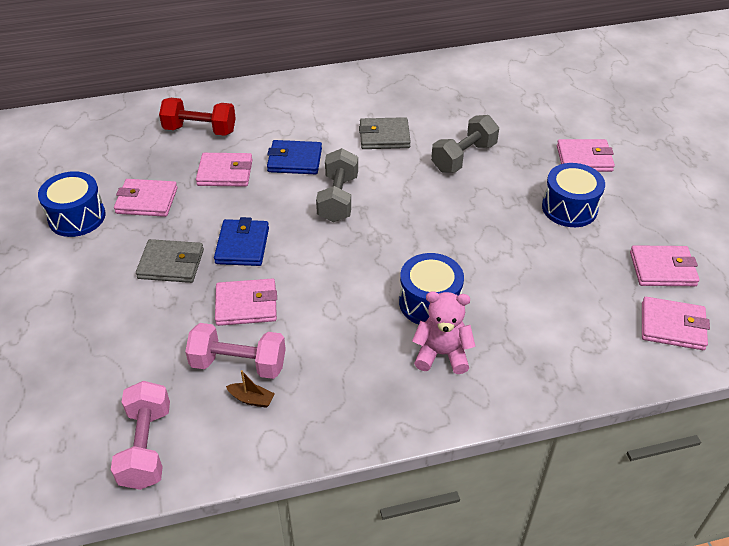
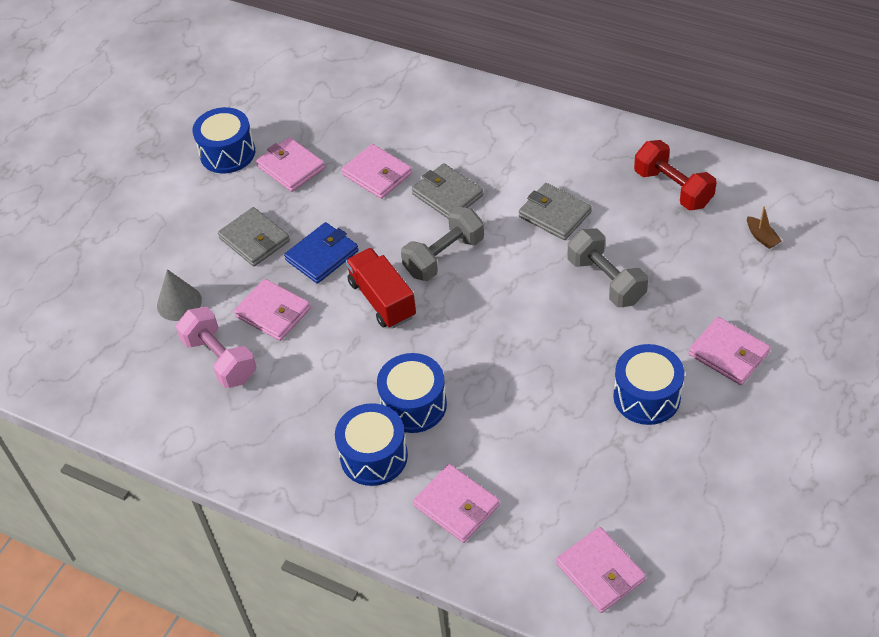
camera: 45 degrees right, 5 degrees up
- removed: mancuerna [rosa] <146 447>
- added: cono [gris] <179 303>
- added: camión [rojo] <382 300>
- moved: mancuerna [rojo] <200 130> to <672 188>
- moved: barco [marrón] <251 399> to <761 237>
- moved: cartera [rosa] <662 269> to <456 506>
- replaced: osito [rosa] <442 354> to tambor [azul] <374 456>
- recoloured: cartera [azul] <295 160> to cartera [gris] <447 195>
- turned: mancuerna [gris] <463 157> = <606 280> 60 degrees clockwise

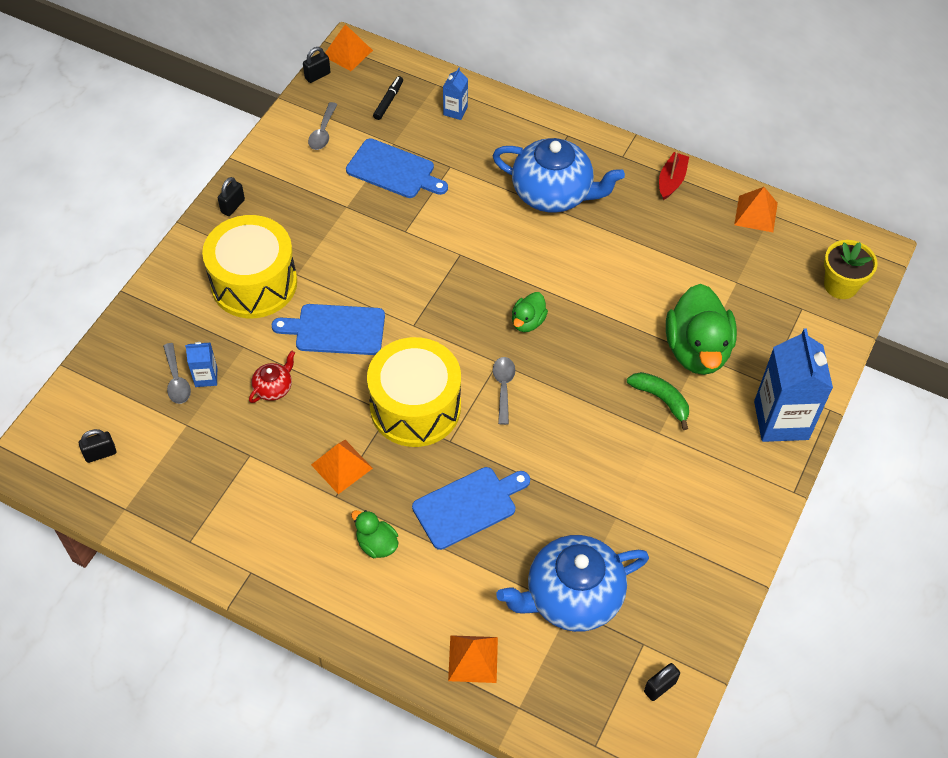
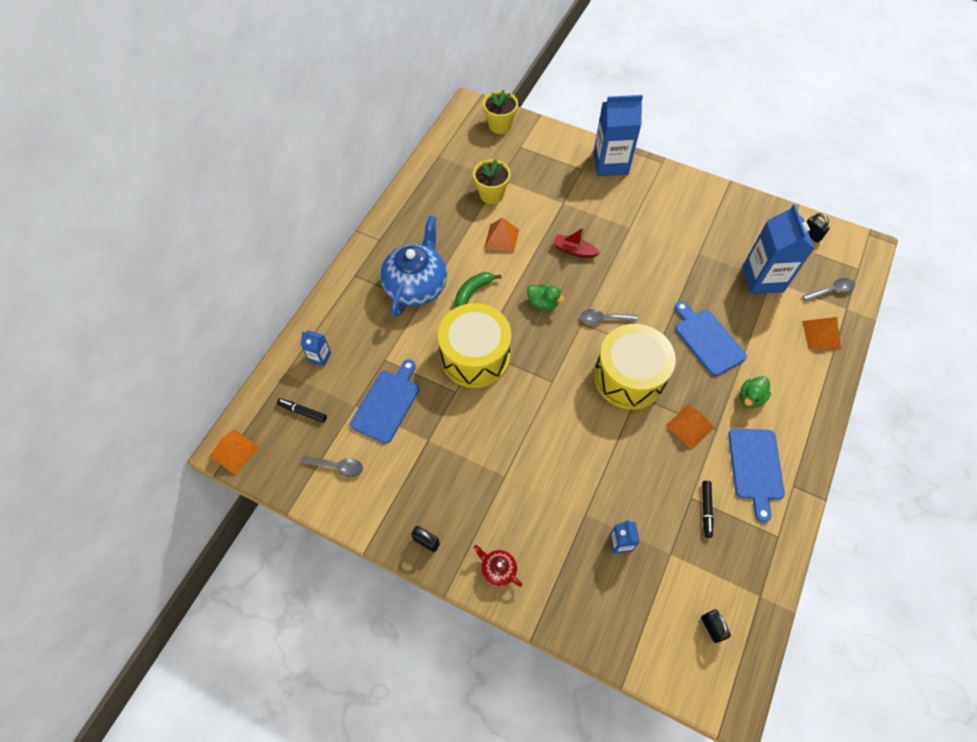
camera: 90 degrees left, 5 degrees up
- removed: candado [negro] <317 75>
- removed: pato [verde] <697 350>
- added: maceta [amarillo] <491 194>
- added: rotulador [negro] <706 510>
- moved: cuchara [gris] <177 380> to <831 291>
- moved: tambor [amarillo] <254 283> to <475 356>
- moved: tetera [rojo] <274 388> to <498 570>
- moved: tabla de cortar [azul] <335 329> to <755 468>
- moved: plátano [verde] <661 399> to <473 292>
- moved: barco [rojo] <671 180> to <574 250>
- moved: pirámide [naranja] <756 214> to <501 238>
- replaced: tetera [azul] <571 597> to cartón de leche [azul] <762 279>

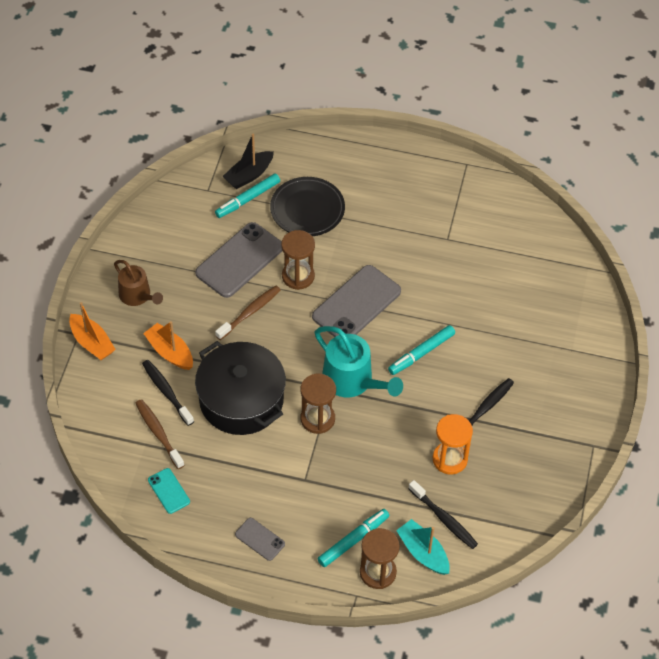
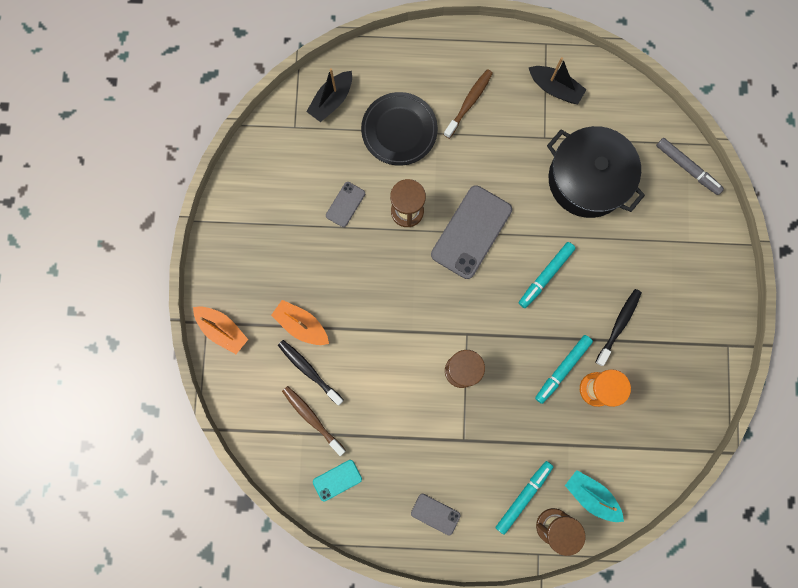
camera: 10 degrees left, 25 degrees up
- removed: regadera [marrón] <137 296>
- removed: regadera [turquesa] <352 381>
- removed: cepillo de dientes [negro] <444 519>
- added: barco [negro] <555 88>
- added: rotulador [gris] <687 168>
- moved: olla [negro] <241 400> to <587 180>
- moved: rotulador [turquesa] <248 199> to <562 369>
- moved: cepillo de dientes [marrón] <250 312> to <469 103>
- turned: móvil [turquesa] <169 491> = <337 480> 75 degrees counterclockwise
- resized: móvil [gris] <239 260> = <345 204> x0.49

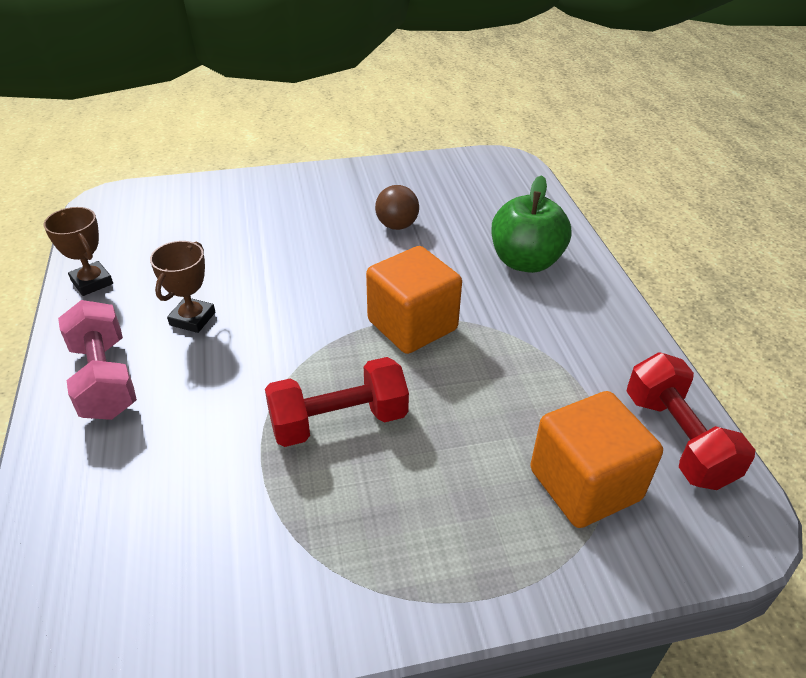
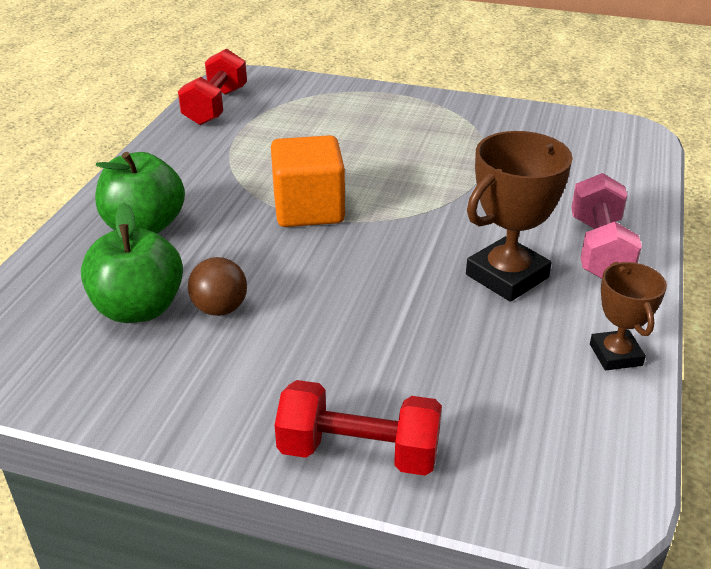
camera: 150 degrees left, 5 degrees down
- removed: cubo [naranja] <585 484>
- added: manzana [verde] <139 308>
- moved: mancuerna [rojo] <339 421> to <359 452>
- resized: trofeo [marrón] <192 319> = <507 276> x1.66

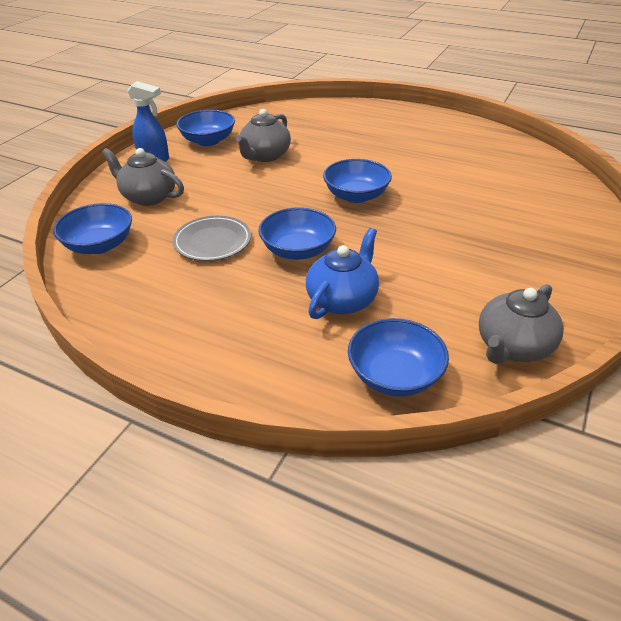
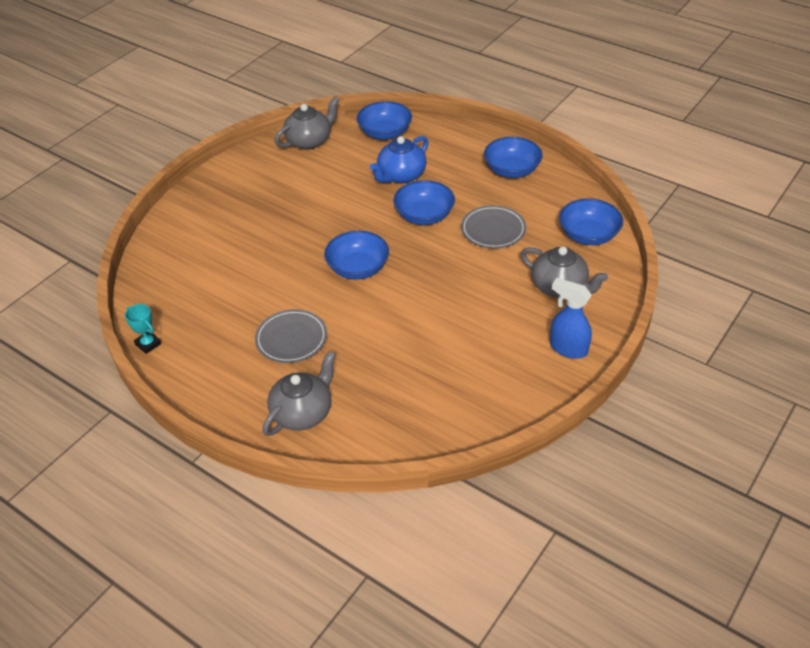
camera: 170 degrees left, 5 degrees up
- added: trofeo [turquesa] <148 344>
- added: plato [gris] <291 339>
- moved: cuenco [azul] <208 141> to <512 170>
- moved: tetera [gris] <265 156> to <303 413>

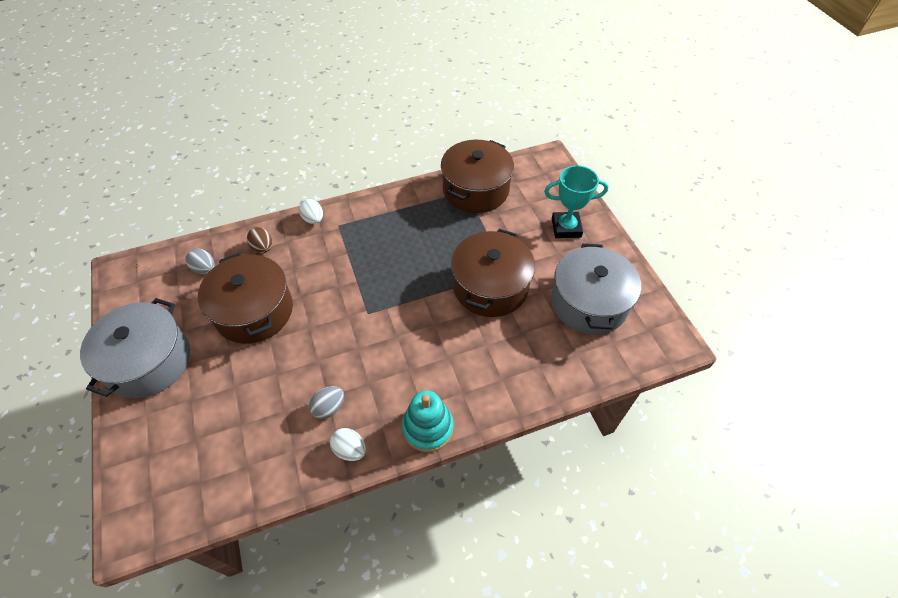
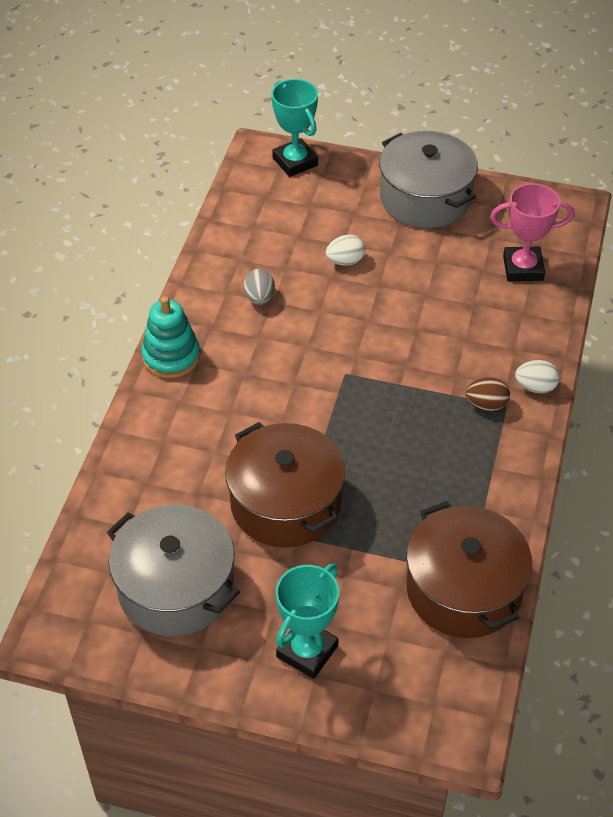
camera: 125 degrees right, 5 degrees down
- removed: olla [marrón] <254 311>
- added: trofeo [turquesa] <295 162>
- moved: huevo [marrón] <263 248> to <486 404>
- moved: huevo [blanco] <350 449> to <345 261>
- replaced: huevo [gris] <204 269> to trofeo [rosa] <523 268>

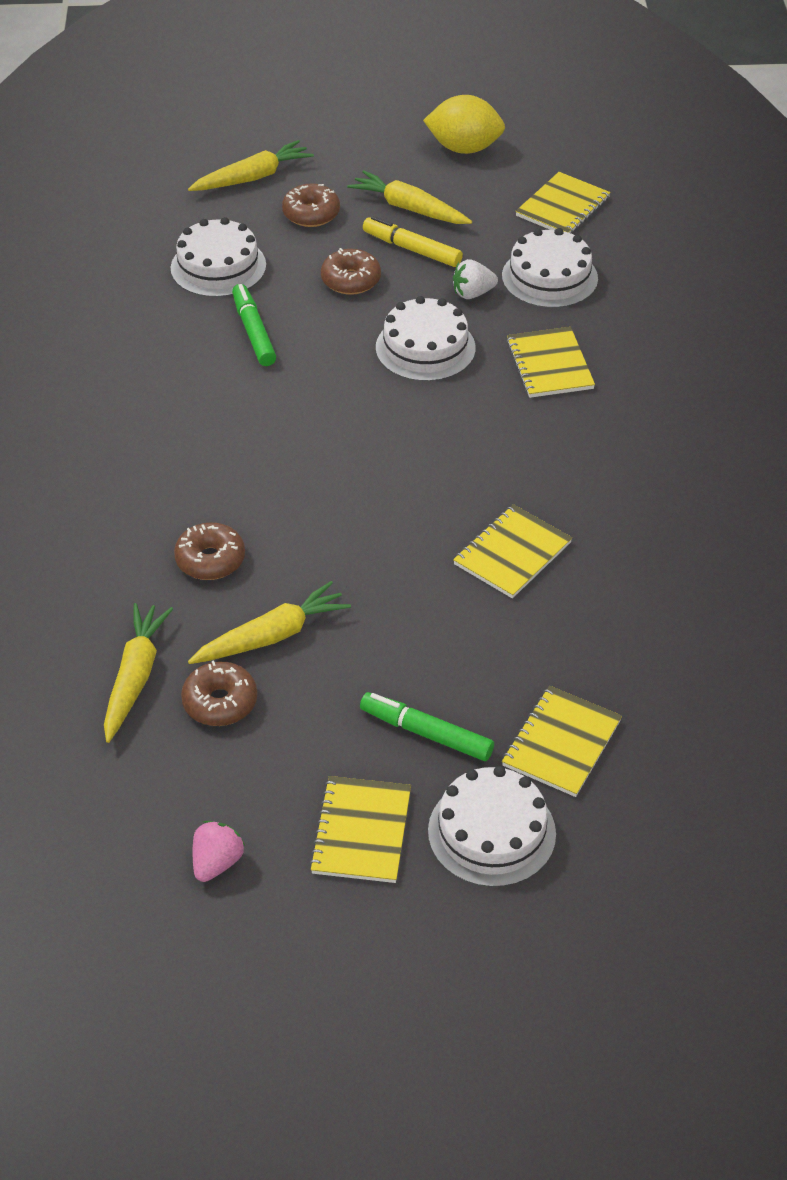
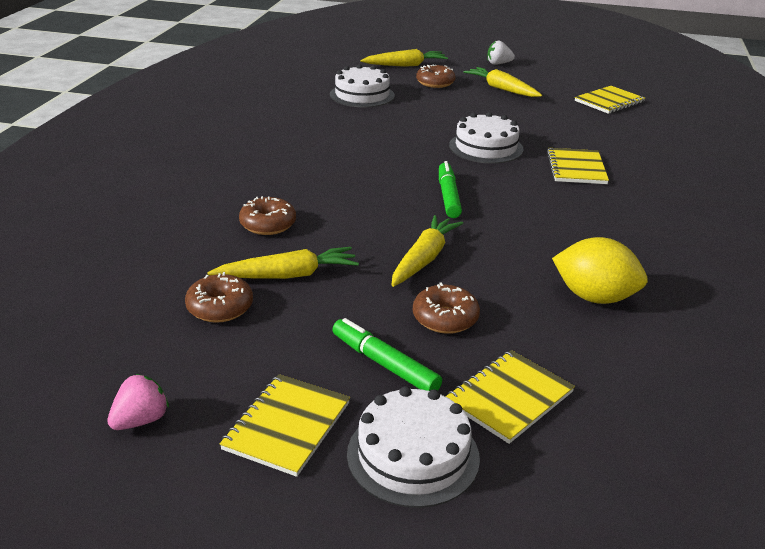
camera: 15 degrees right, 15 degrees down
- removed: rotulador [amarillo] <412 249>
- removed: cuaderno [amarillo] <512 553>
- removed: tarta [blanco] <549 277>
- moved: zanahoria [amarillo] <135 677> to <424 259>
- moved: rotulador [verde] <253 332> to <448 196>
- moved: rosquilla [marrón] <351 280> to <445 318>
- moved: limón [amarillo] <464 148> to <594 297>
- moved: fresa [blanco] <472 293> to <498 64>

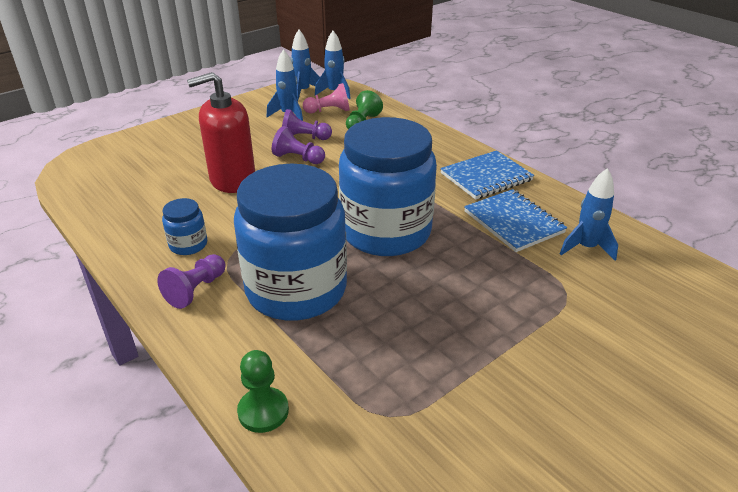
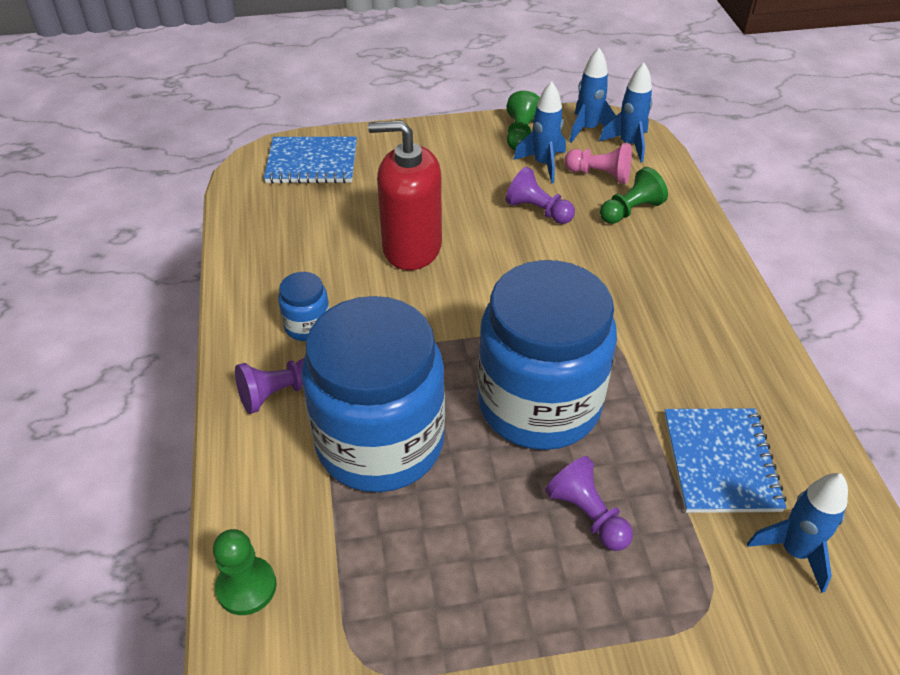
camera: 30 degrees right, 10 degrees up
- added: peón [verde] <520 134>
- moved: peón [morado] <298 158> to <587 514>
- moved: cuaderno [azul] <486 177> to <312 163>

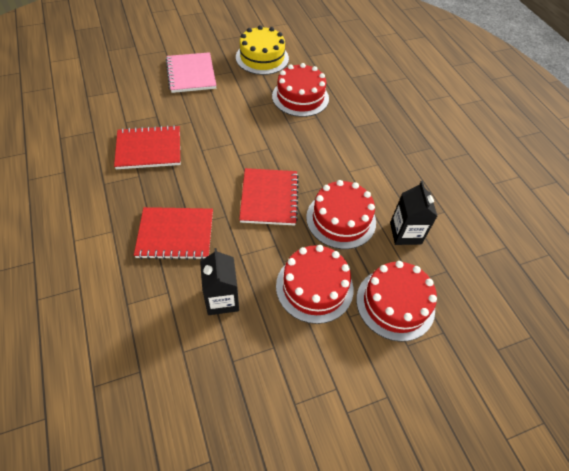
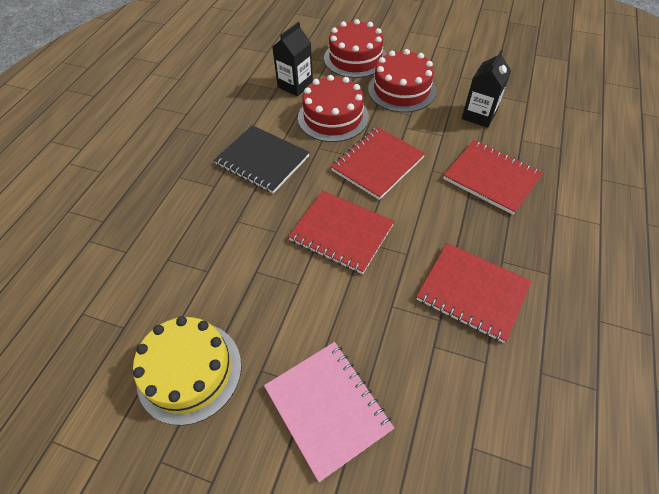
camera: 135 degrees left, 0 degrees up
- removed: tarta [rojo] <300 97>
- added: cuaderno [negro] <262 161>
- added: cuaderno [rojo] <341 233>
- turned: cuaderno [rosa] <191 74> = <328 408> 60 degrees counterclockwise

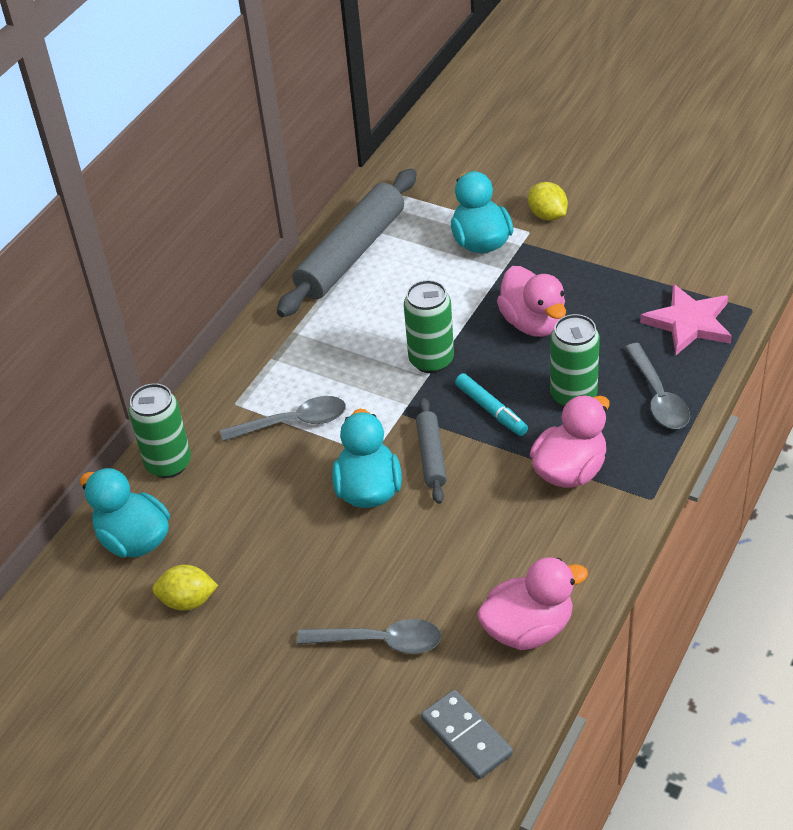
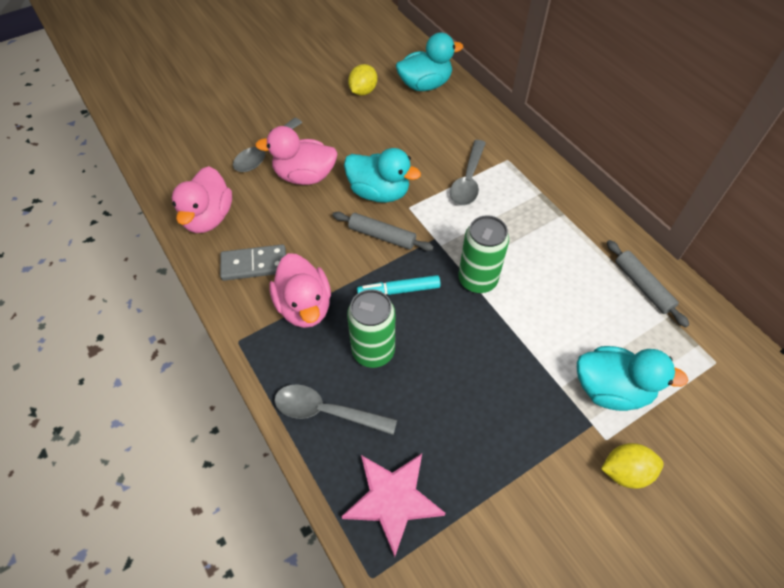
camera: 115 degrees right, 10 degrees up
- removed: lata [verde] <168 463>
- moved: ficha de dominó [gris] <466 736> to <254 265>
- moved: pato [rosa] <533 323> to <304 176>
- resized: rodillo [gris] <351 254> = <642 286> x0.50

